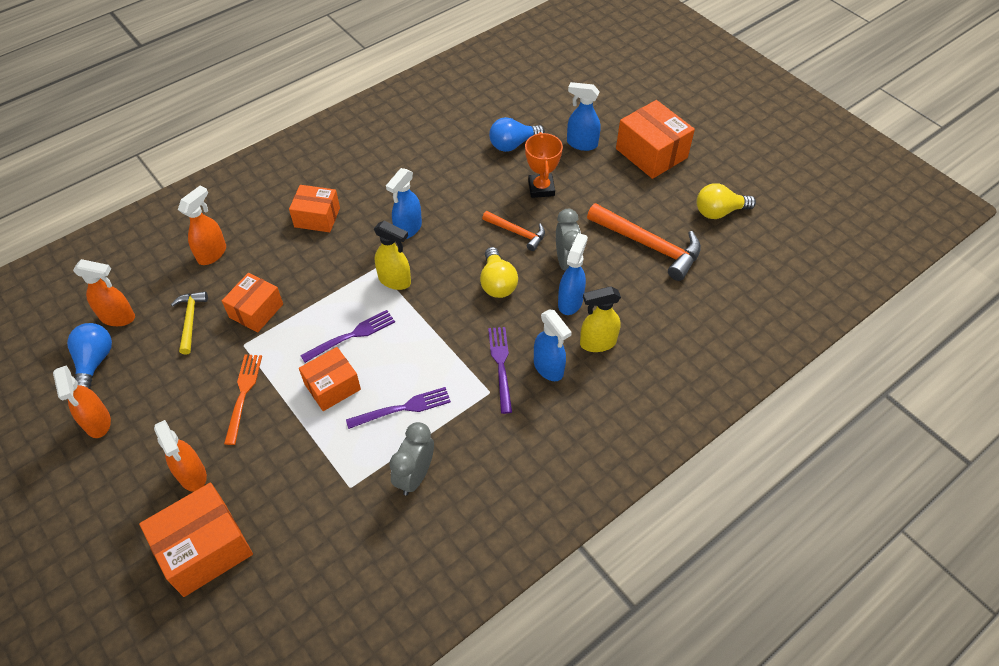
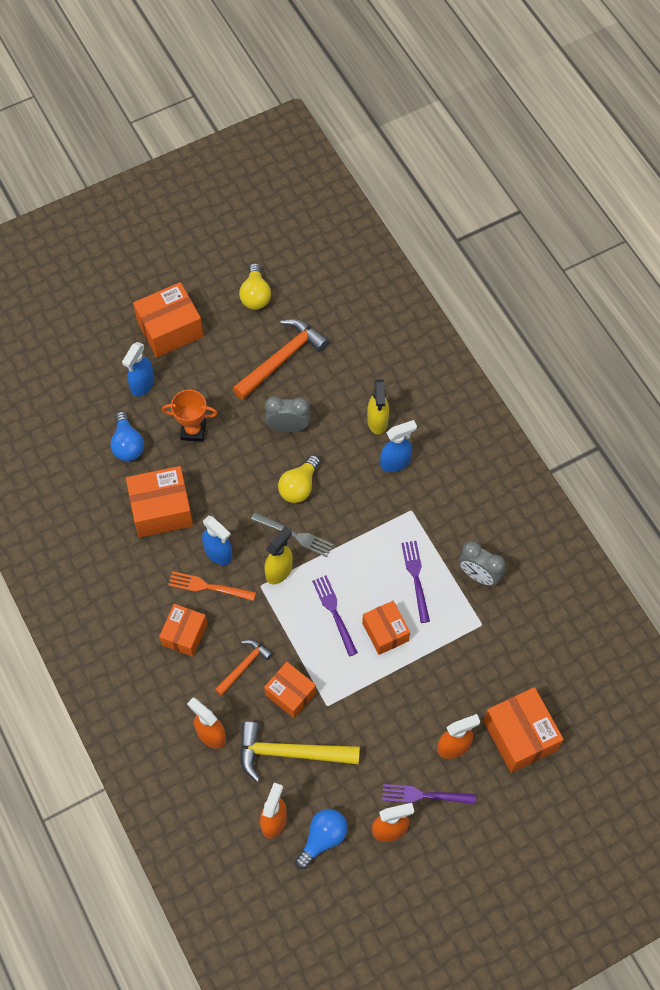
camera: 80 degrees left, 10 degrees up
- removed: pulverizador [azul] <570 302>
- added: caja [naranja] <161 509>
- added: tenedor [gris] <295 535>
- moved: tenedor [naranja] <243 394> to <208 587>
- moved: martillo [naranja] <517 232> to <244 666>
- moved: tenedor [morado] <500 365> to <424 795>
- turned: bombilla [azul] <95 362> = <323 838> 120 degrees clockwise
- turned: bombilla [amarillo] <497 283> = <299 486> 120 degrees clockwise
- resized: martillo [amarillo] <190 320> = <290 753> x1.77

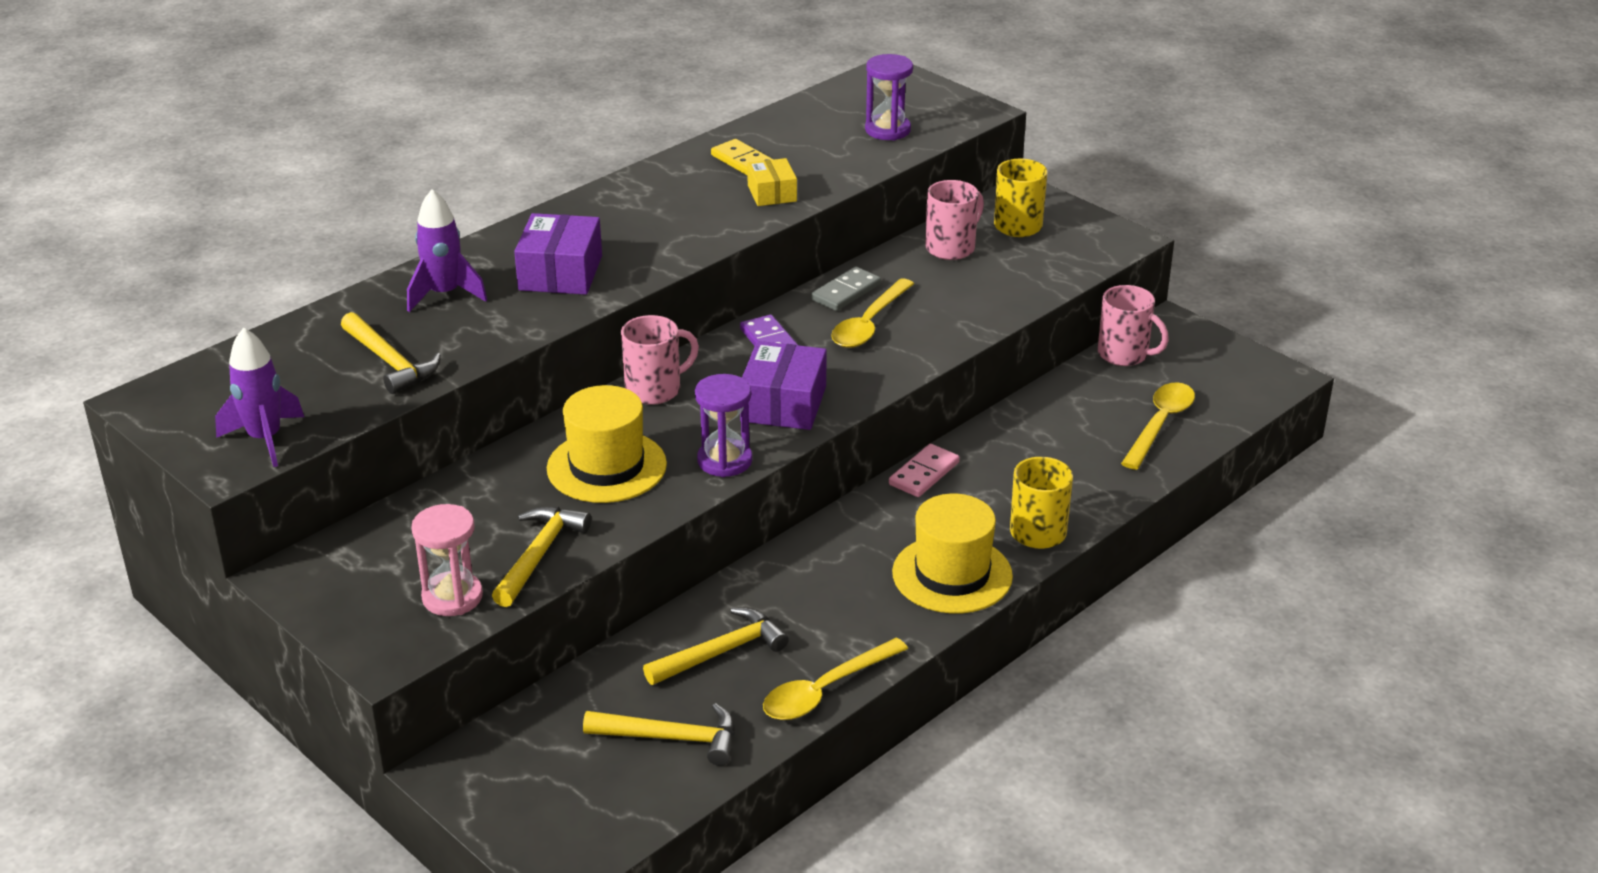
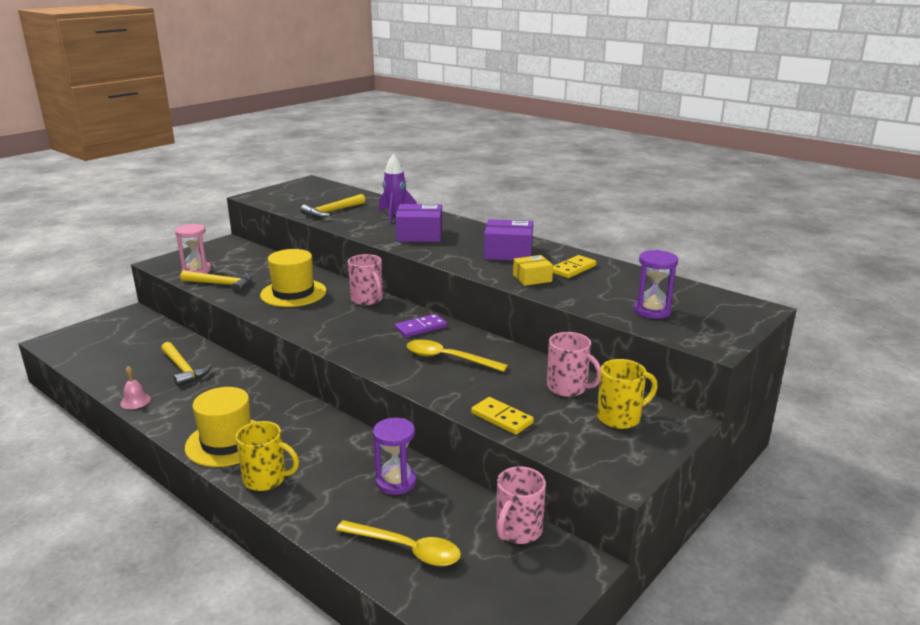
camera: 85 degrees right, 10 degrees down
- removed: cohete [morado] <265 439>
- removed: martillo [amarillo] <671 738>
- removed: ficha de dominó [gris] <846 292>
- removed: ficha de dominó [rosa] <924 474>
- added: ficha de dominó [amarillo] <502 418>
- moved: reloj de arena [morado] <724 461> to <396 482>
- moved: caja [morado] <783 404> to <508 252>
- replaced: cuchara [amarillo] <825 690> to campana [rosa] <135 401>

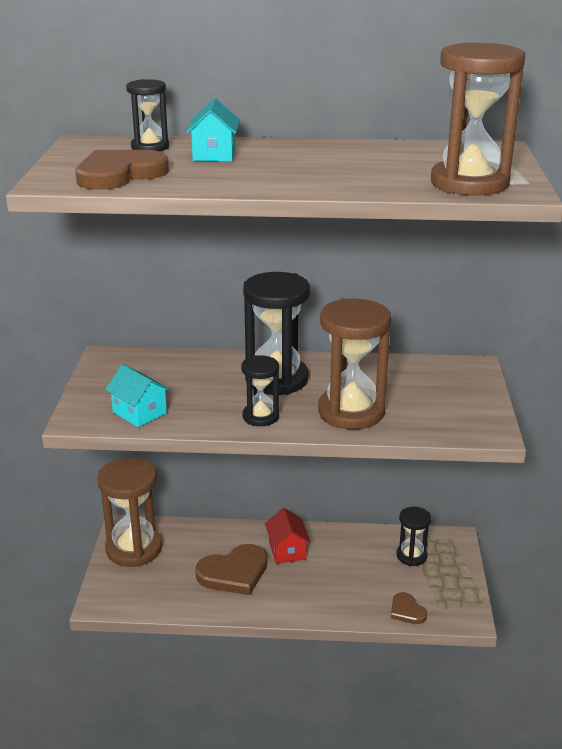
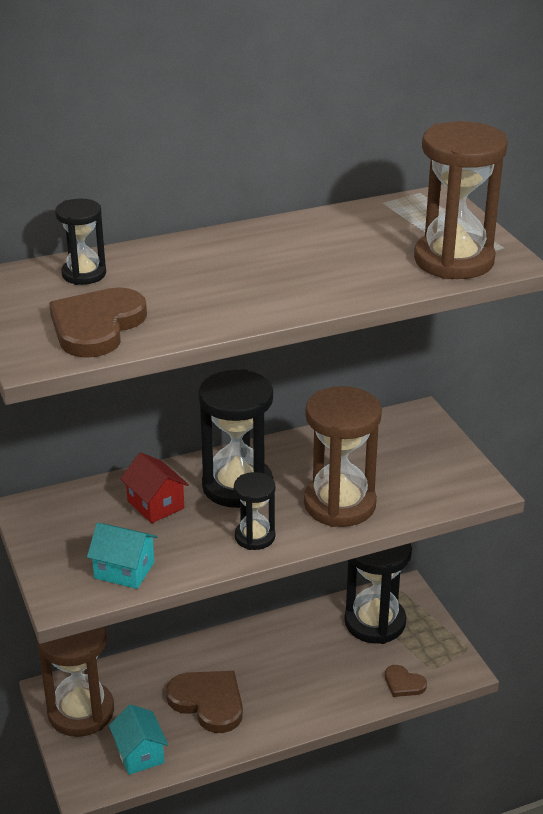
camera: 25 degrees left, 5 degrees up
- moved: casa [turquesa] <214 154> to <139 753>
- moved: casa [rojo] <287 550> to <156 504>
- turned: corazón [marrón] <234 573> = <208 702> 90 degrees counterclockwise
- resized: reloj de arena [negro] <411 556> = <375 622> x1.84

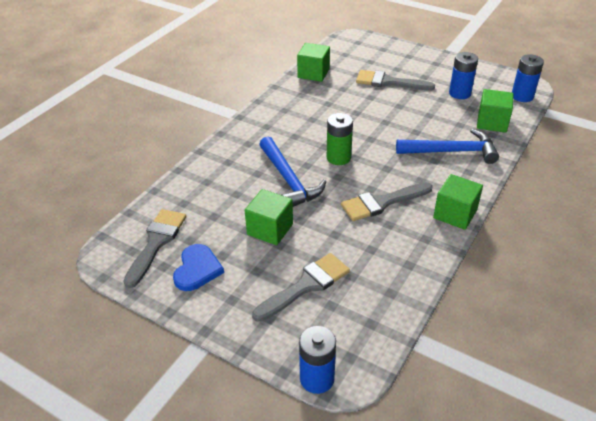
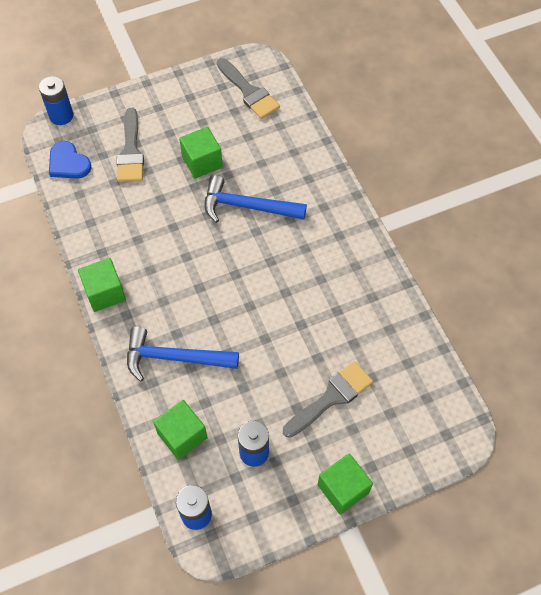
camera: 125 degrees right, 20 degrees up
- removed: pila [verde] <338 158>
- removed: pincel [gris] <381 203>
- moved: corazón [azul] <197 269> to <68 163>
- moved: cubo [verde] <313 73> to <343 489>
- turned: martillo [azul] <451 151> = <174 358> 60 degrees clockwise

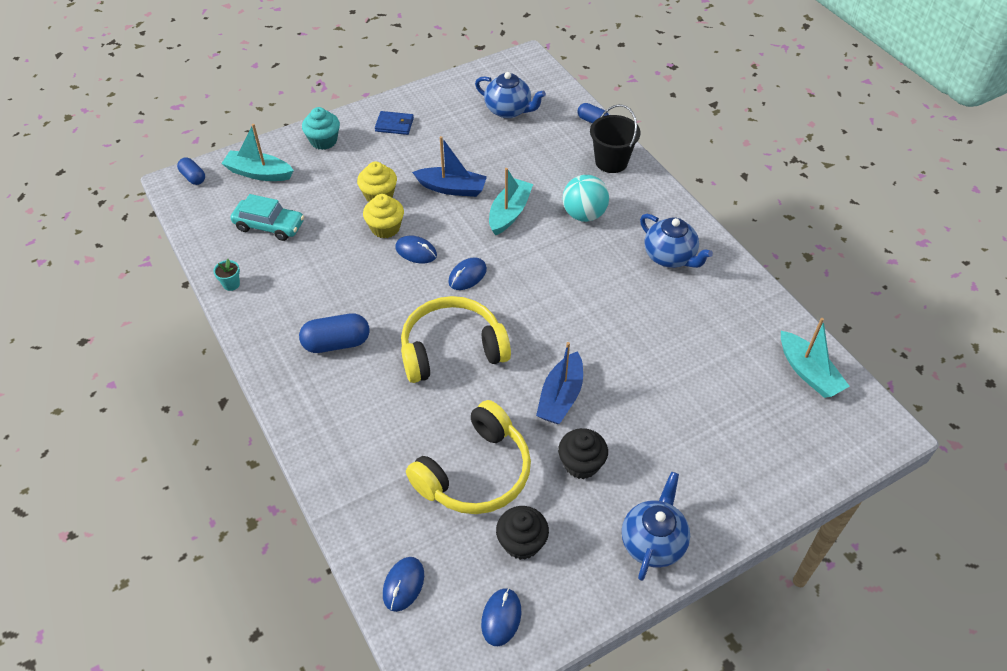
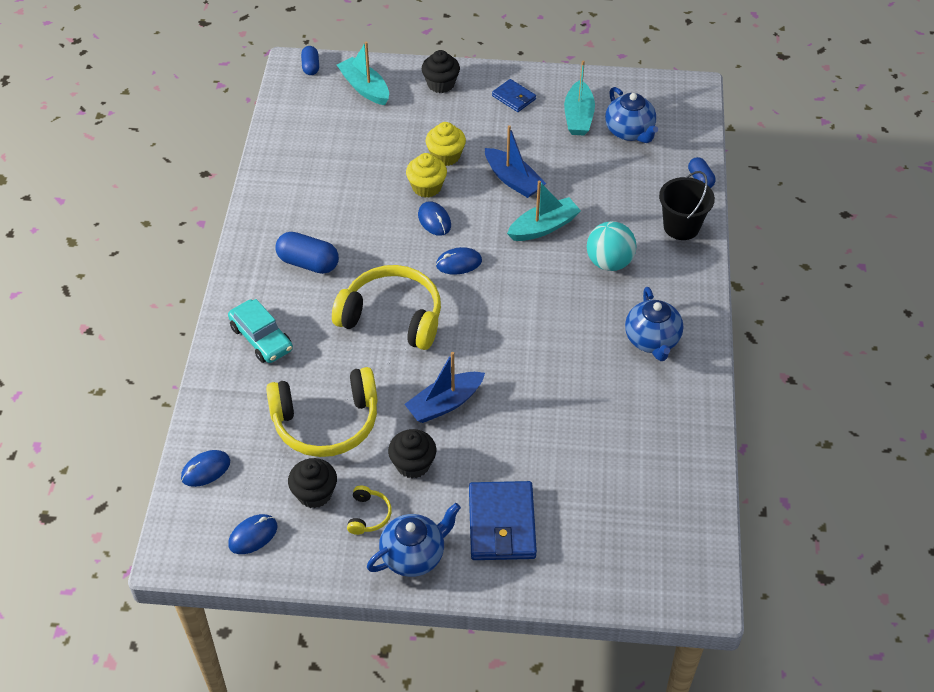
camera: 35 degrees right, 0 degrees up
- removed: maceta [turquesa] <231 284>
- added: auriculares [amarillo] <368 515>
- added: cartera [azul] <502 524>
- moved: coche [turquesa] <269 226> to <261 338>
- moved: barco [turquesa] <808 372> to <578 116>
- recoloured: magdalena [turquesa] <323 141> to magdalena [negro] <441 84>

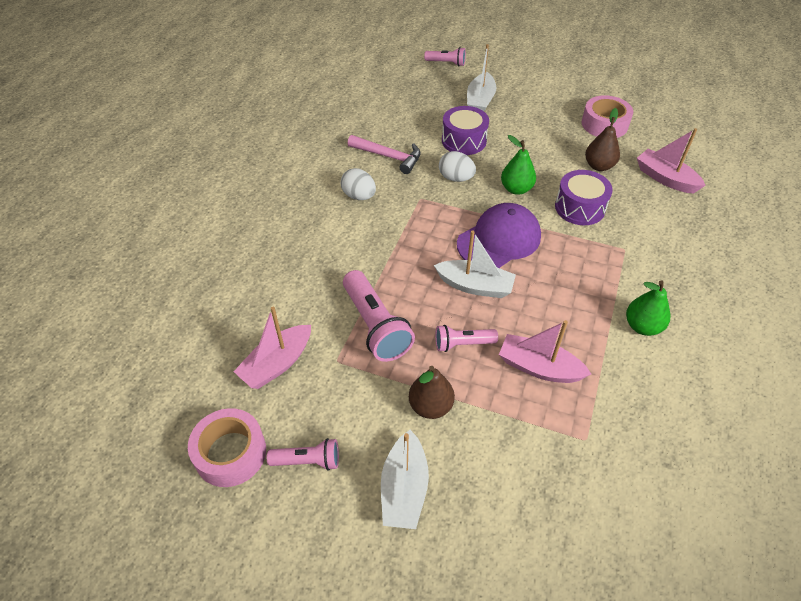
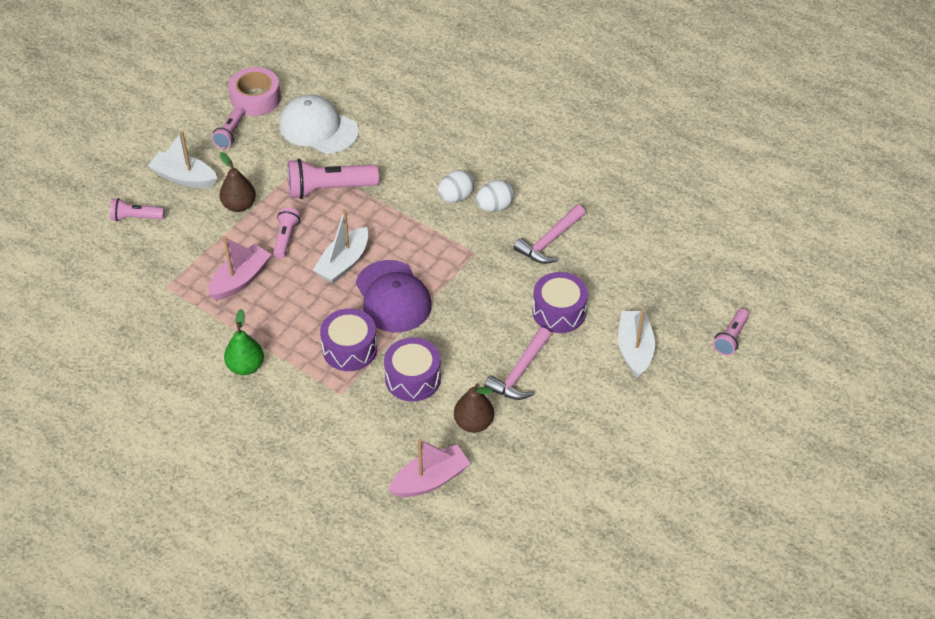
camera: 105 degrees right, 0 degrees up
- removed: pera [verde] <516 189>
- removed: cinta adhesiva [rosa] <604 124>
- added: lámpara de mano [rosa] <136 217>
- added: tambor [morado] <349 349>
- added: martillo [rosa] <520 372>
- moved: huevo [blanco] <456 178> to <455 197>
- replaced: barco [rosa] <277 364> to gorra [blanco] <318 128>
- turned: barco [blanco] <480 101> = <634 349> 60 degrees clockwise

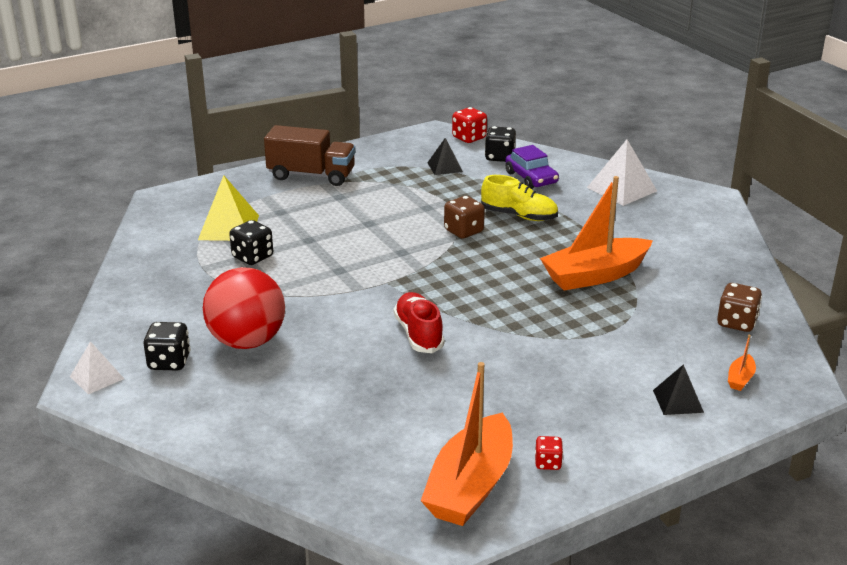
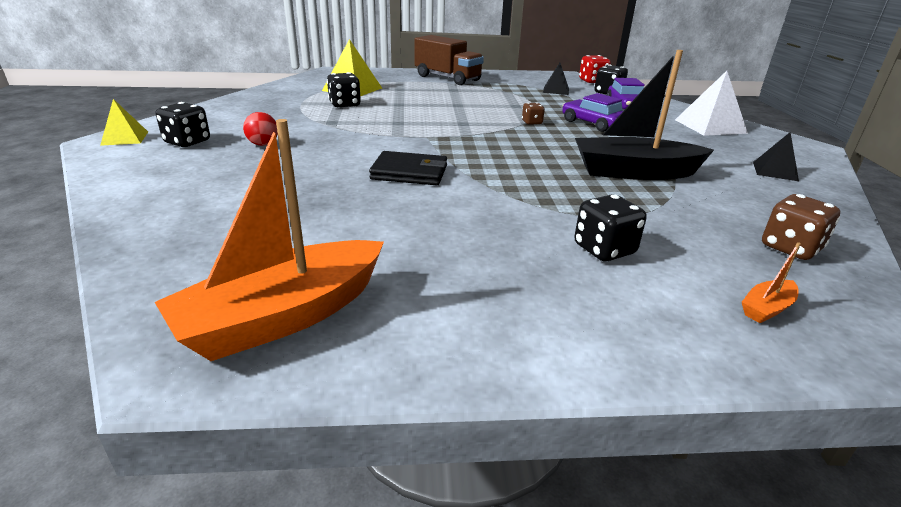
camera: 25 degrees right, 0 degrees up
- removed: dado [rojo] <548 463>
- added: dado [negro] <604 249>
- moved: pirámide [negro] <678 401> to <775 171>
- replaced: zapato [rojo] <419 334> to cartera [negro] <409 172>
- replaced: zapato [amarillo] <519 216> to coche [morado] <592 123>
- recoloured: pirámide [blanco] <97 377> to pirámide [amarillo] <125 138>
- recoloured: barco [naranja] <595 275> to barco [negro] <634 172>
- resized: pelota [rojo] <247 341> = <263 144> x0.43
- resized: dado [marrón] <463 231> = <532 122> x0.61

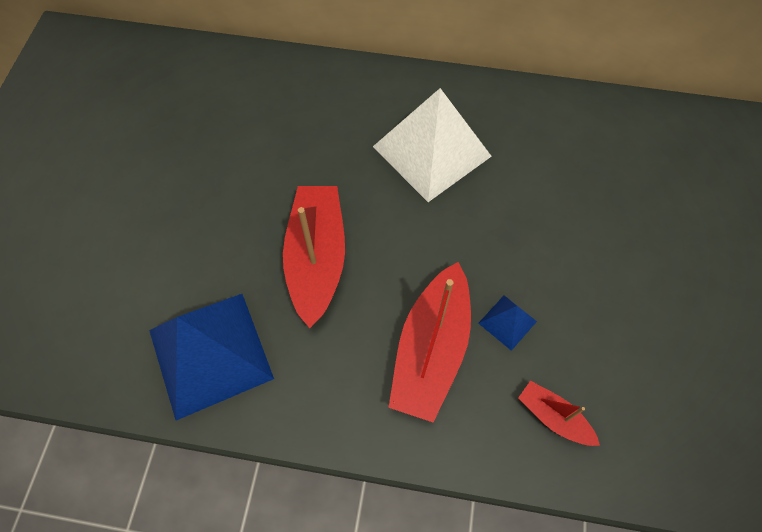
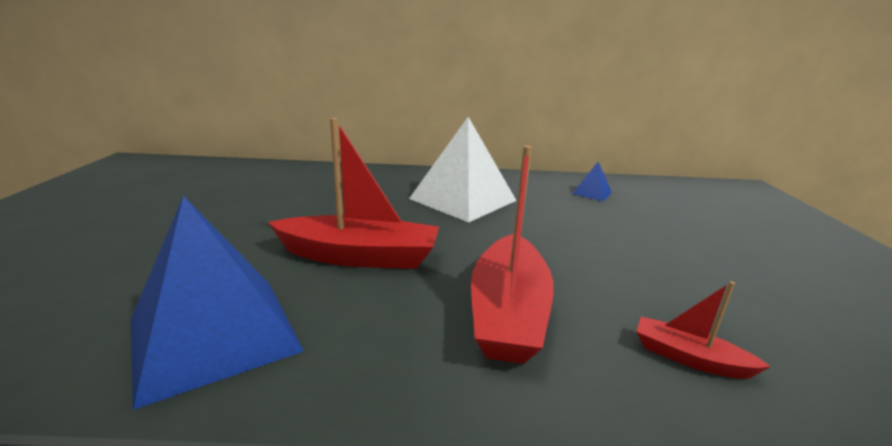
camera: 10 degrees left, 40 degrees down
- moved: pirámide [azul] <507 322> to <592 193>
- turned: barco [rojo] <316 258> = <360 256> 105 degrees clockwise

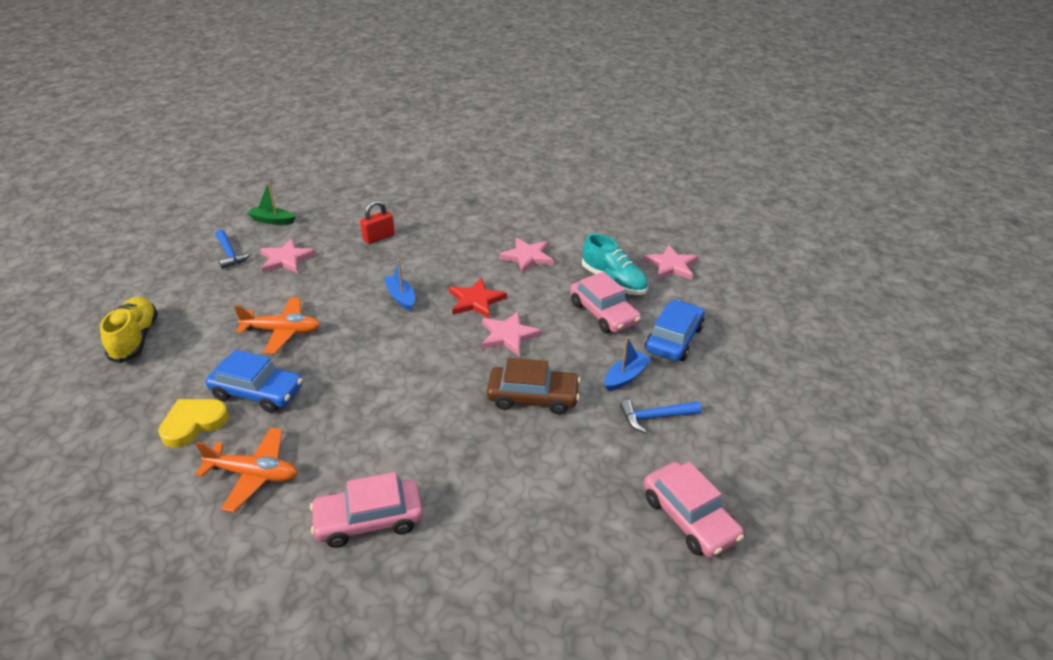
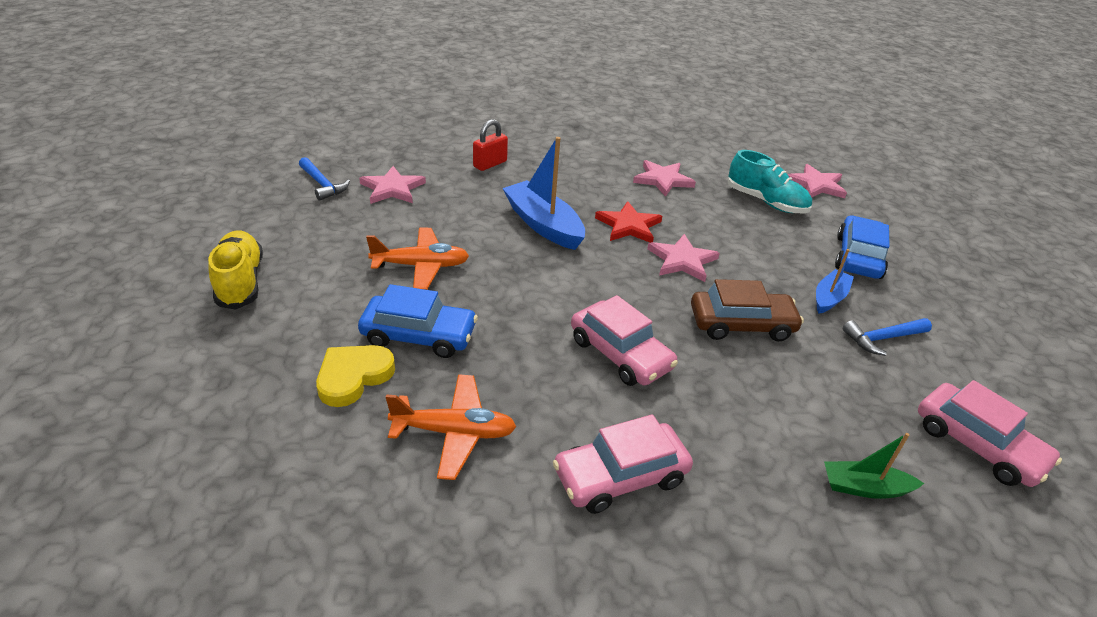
camera: 10 degrees left, 0 degrees up
- moved: barco [verde] <272 220> to <864 488>
- moved: coche [rosa] <603 313> to <620 354>
- resized: barco [azul] <401 297> = <543 225> x1.75

